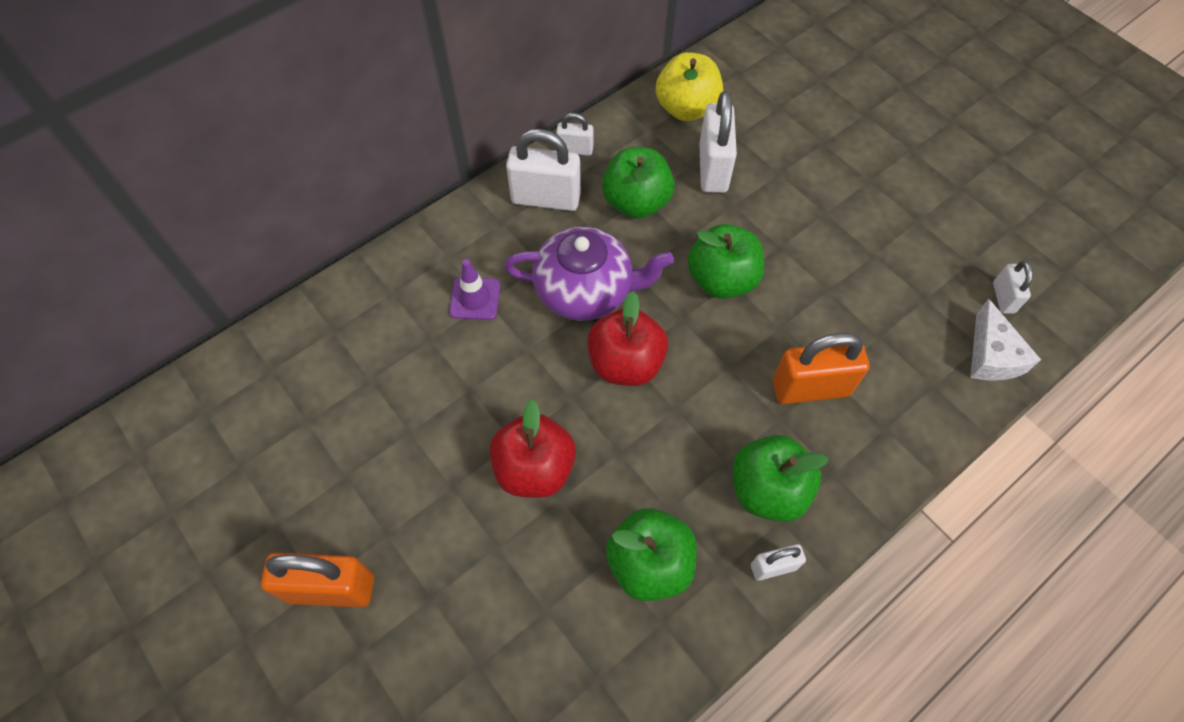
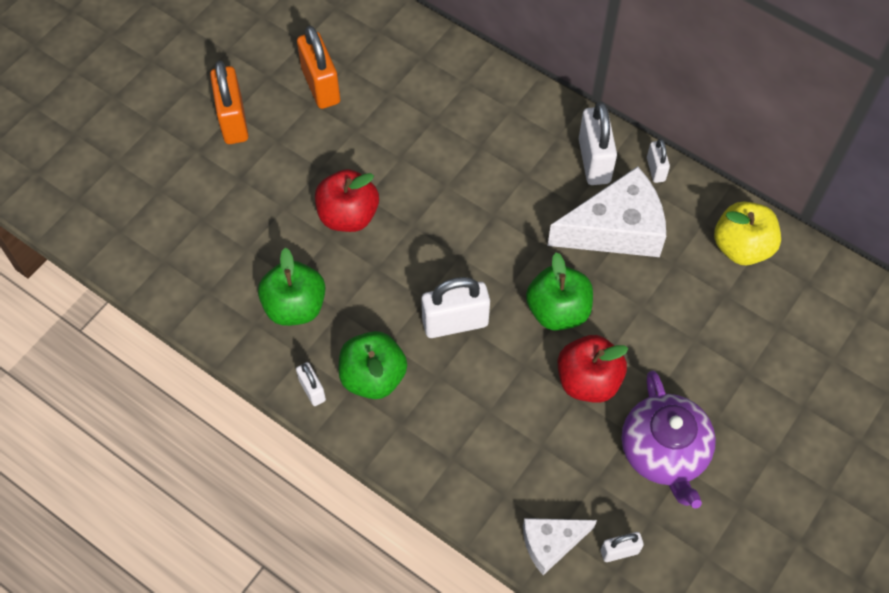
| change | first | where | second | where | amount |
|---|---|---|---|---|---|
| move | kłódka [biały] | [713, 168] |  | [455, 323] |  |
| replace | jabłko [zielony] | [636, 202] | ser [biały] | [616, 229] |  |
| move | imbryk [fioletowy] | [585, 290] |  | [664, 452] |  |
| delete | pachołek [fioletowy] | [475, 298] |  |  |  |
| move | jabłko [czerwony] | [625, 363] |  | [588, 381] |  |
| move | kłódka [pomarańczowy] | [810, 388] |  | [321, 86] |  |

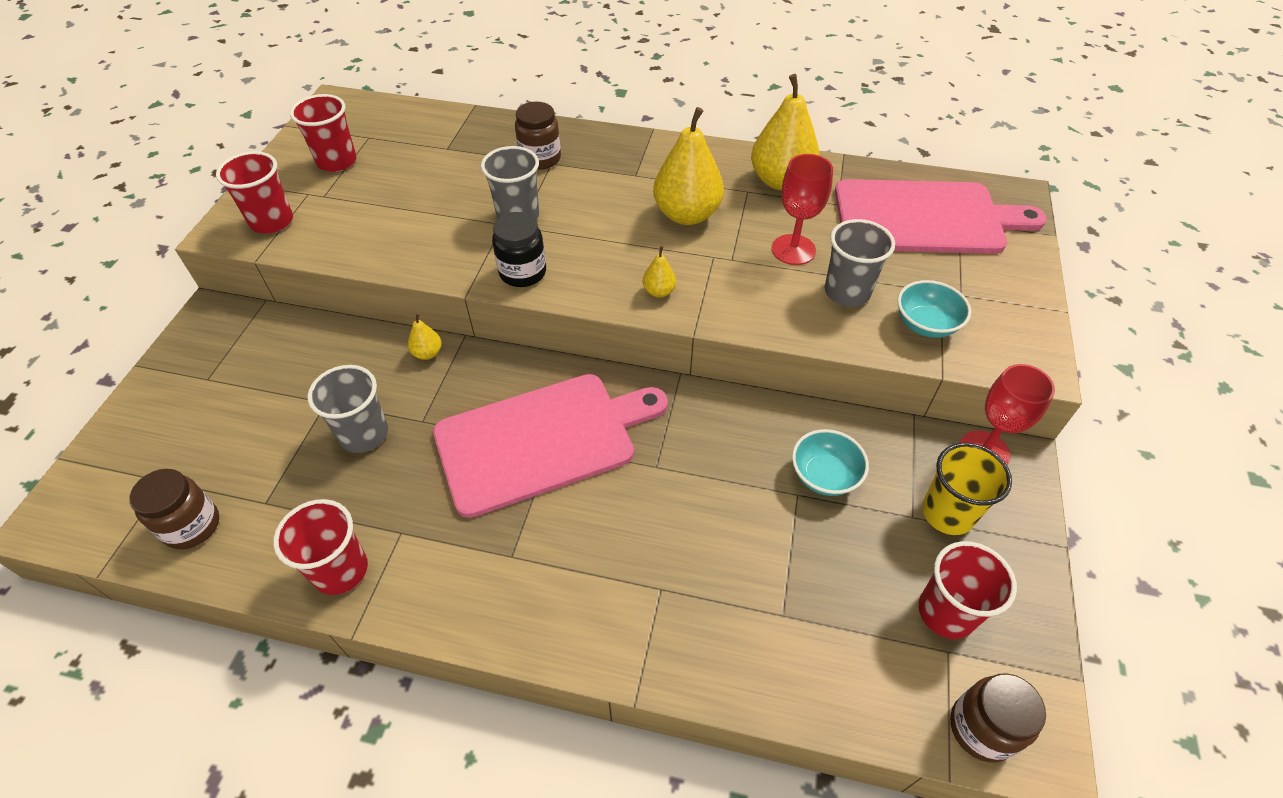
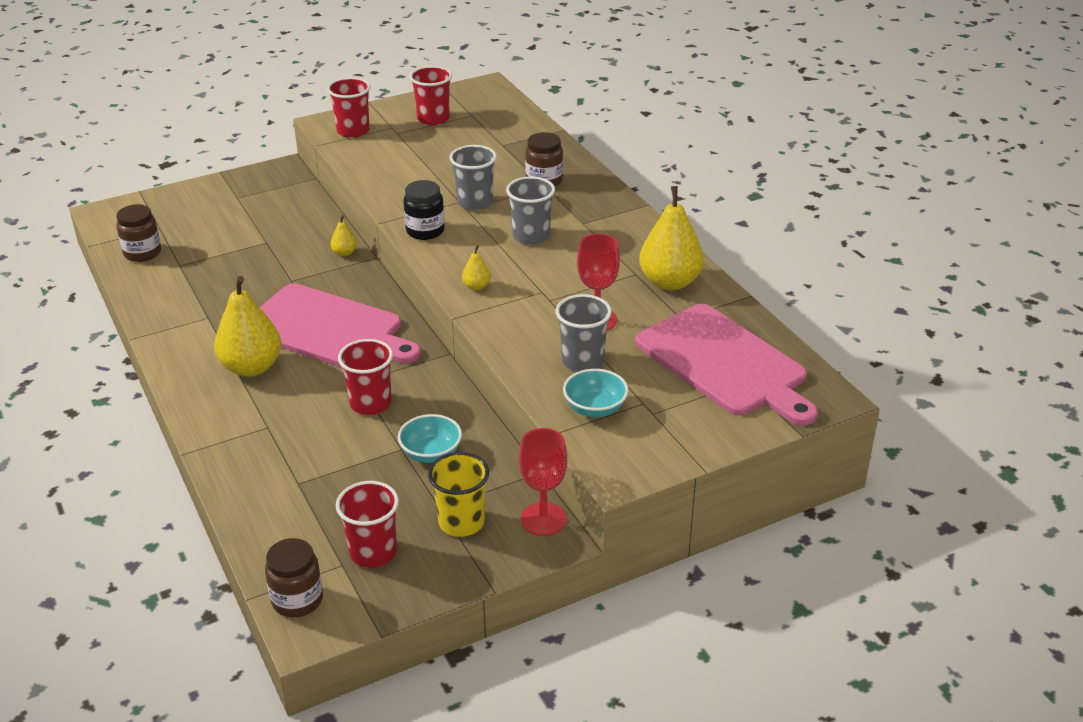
| change | first | where | second | where | amount |
|---|---|---|---|---|---|
| move | gruszka [żółty] | [687, 215] |  | [251, 367] |  |
| move | szklanka [szary] | [364, 434] |  | [531, 236] |  |
| move | szklanka [czerwony] | [340, 570] |  | [370, 403] |  |

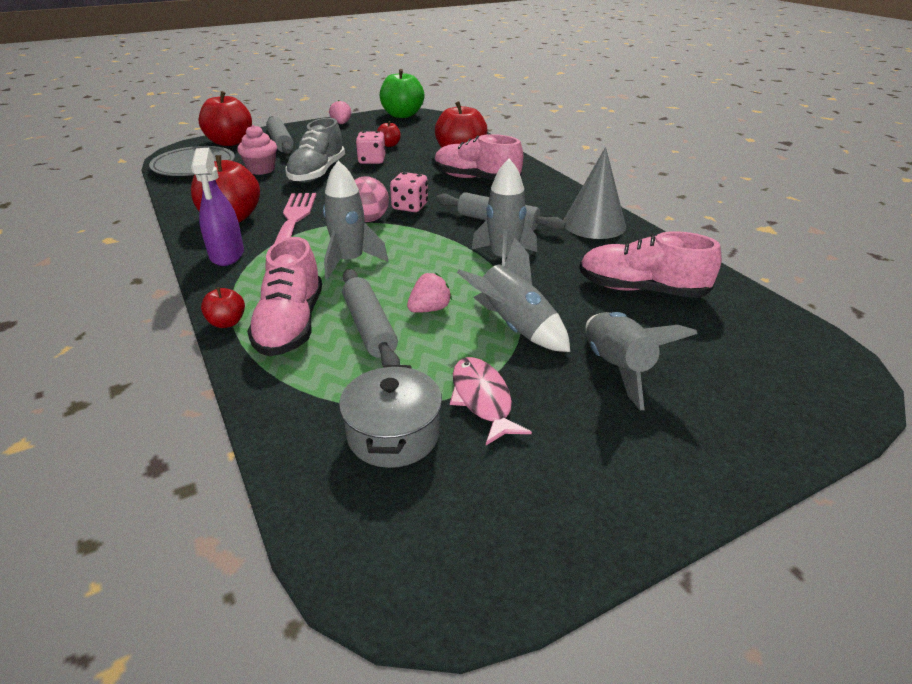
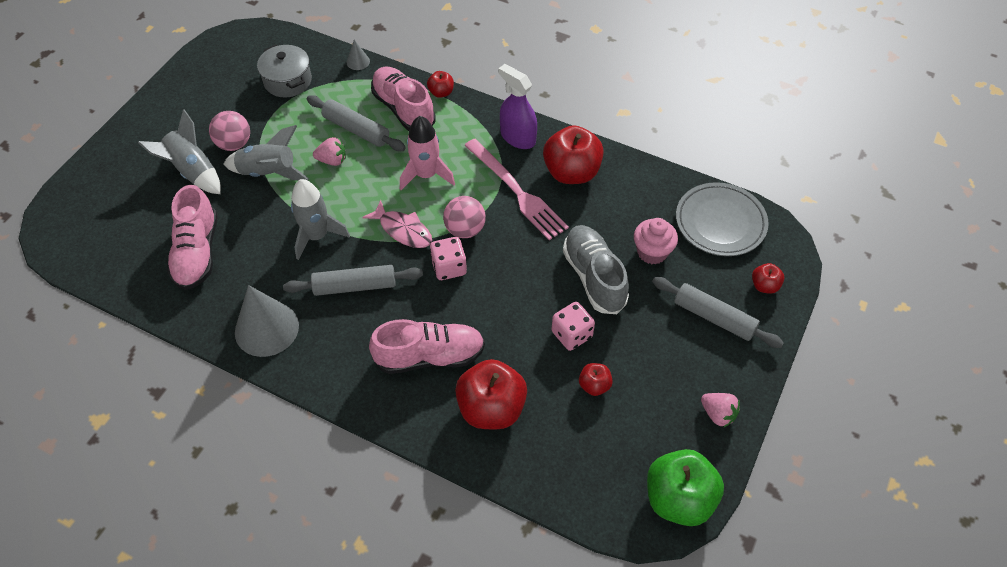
| change | first | where | second | where | amount |
|---|---|---|---|---|---|
| resize | jabłko [czerwony] | [230, 142] |  | [764, 286] | x0.48 |
| recolor | rakieta [szary] | [350, 261] | rakieta [różowy] | [426, 175] |  |
| rotate | but [różowy] | [641, 290] |  | [197, 252] | 105 degrees clockwise |
| rotate | truskawka [różowy] | [429, 309] |  | [332, 160] | 105 degrees counterclockwise |
| move | ryba [różowy] | [482, 399] |  | [403, 230] |  |
| insert |  |  | stożek [szary] | [358, 61] |  |
| insert |  |  | piłka [różowy] | [234, 144] |  |

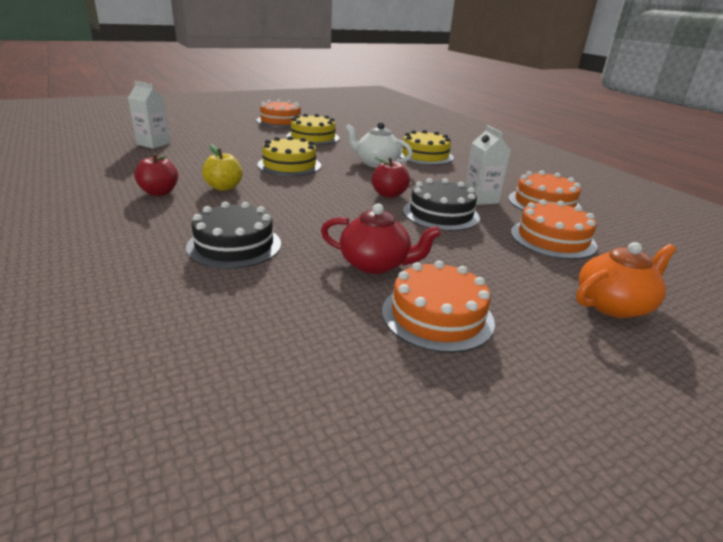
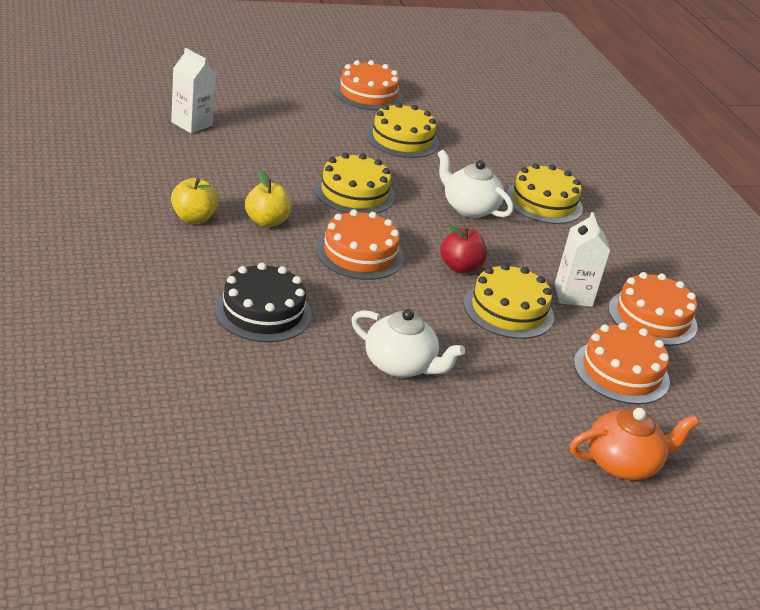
| change | first | where | second | where | amount |
|---|---|---|---|---|---|
| recolor | jabłko [czerwony] | [159, 192] | jabłko [żółty] | [193, 218] |  |
| recolor | tort [czarny] | [441, 214] | tort [żółty] | [508, 310] |  |
| recolor | imbryk [czerwony] | [375, 264] | imbryk [biały] | [400, 365] |  |
| move | tort [pomarańczowy] | [437, 316] |  | [359, 254] |  |

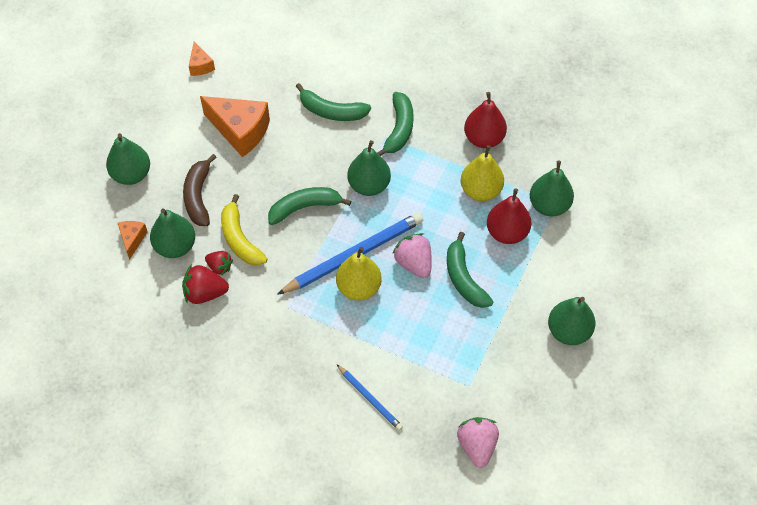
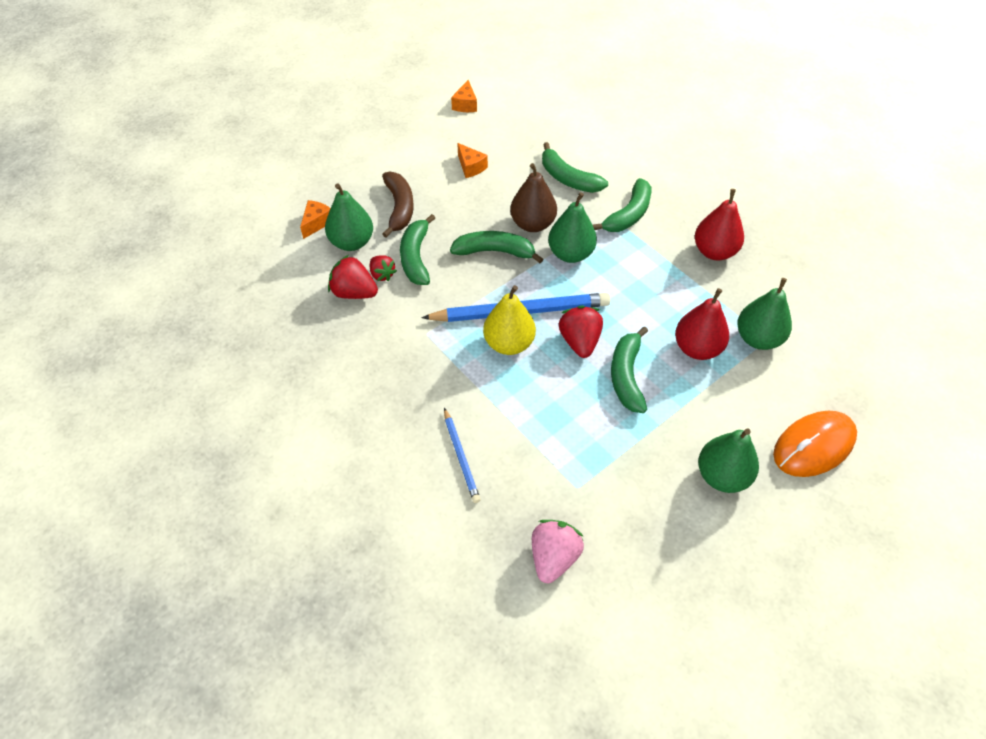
| change | first | where | second | where | amount |
|---|---|---|---|---|---|
| resize | ser [pomarańczowy] | [240, 131] |  | [471, 167] | x0.50 |
| delete | gruszka [zielony] | [131, 174] |  |  |  |
| delete | gruszka [żółty] | [480, 190] |  |  |  |
| rotate | banan [brązowy] | [198, 196] |  | [399, 208] | 150 degrees clockwise |
| recolor | banan [żółty] | [240, 239] | banan [zielony] | [416, 257] |  |
| recolor | truskawka [różowy] | [414, 263] | truskawka [czerwony] | [579, 341] |  |
| insert |  |  | gruszka [brązowy] | [532, 224] |  |
| insert |  |  | myszka [pomarańczowy] | [813, 445] |  |

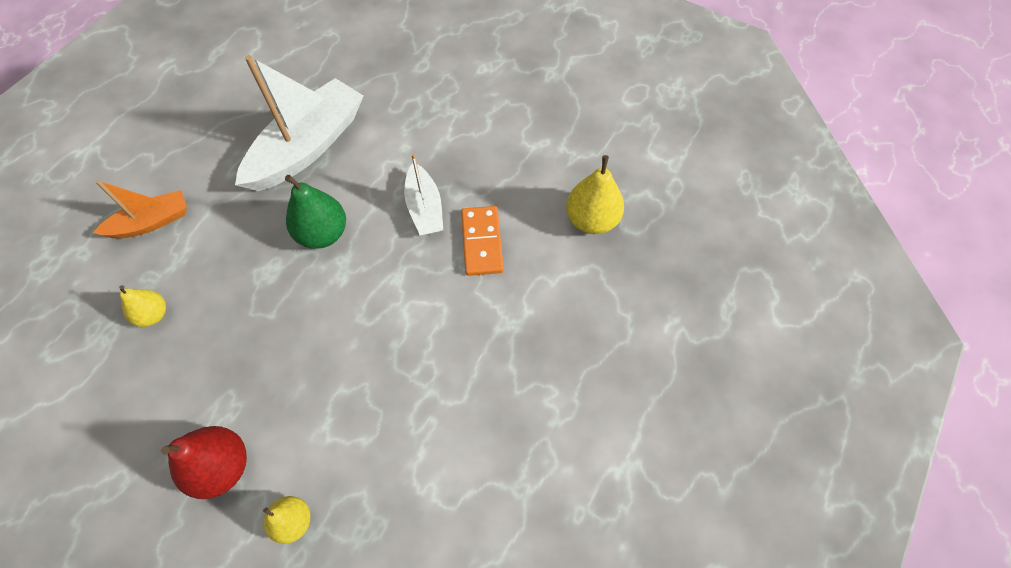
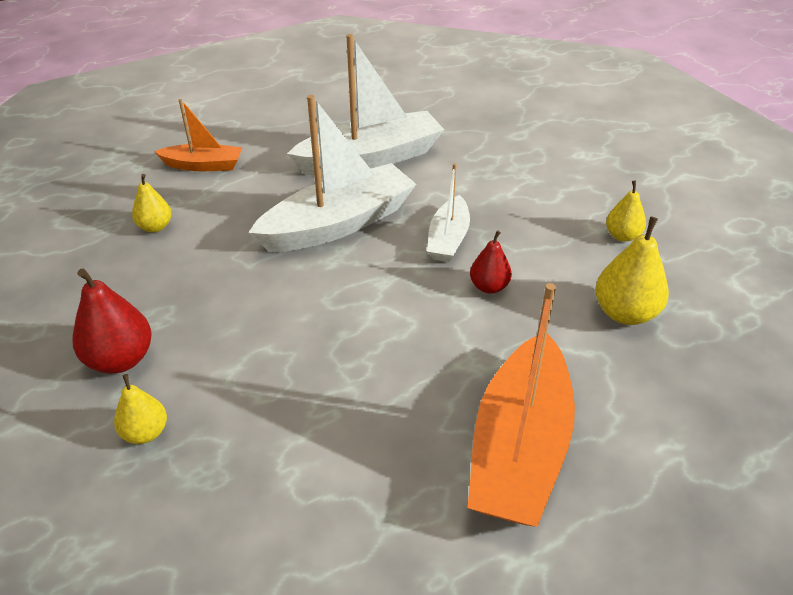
| change | first | where | second | where | amount |
|---|---|---|---|---|---|
| replace | gruszka [zielony] | [323, 234] | łódka [biały] | [338, 224] |  |
| replace | kostka domina [pomarańczowy] | [482, 242] | gruszka [czerwony] | [489, 287] |  |
| insert |  |  | gruszka [żółty] | [622, 236] |  |
| insert |  |  | łódka [pomarańczowy] | [519, 448] |  |

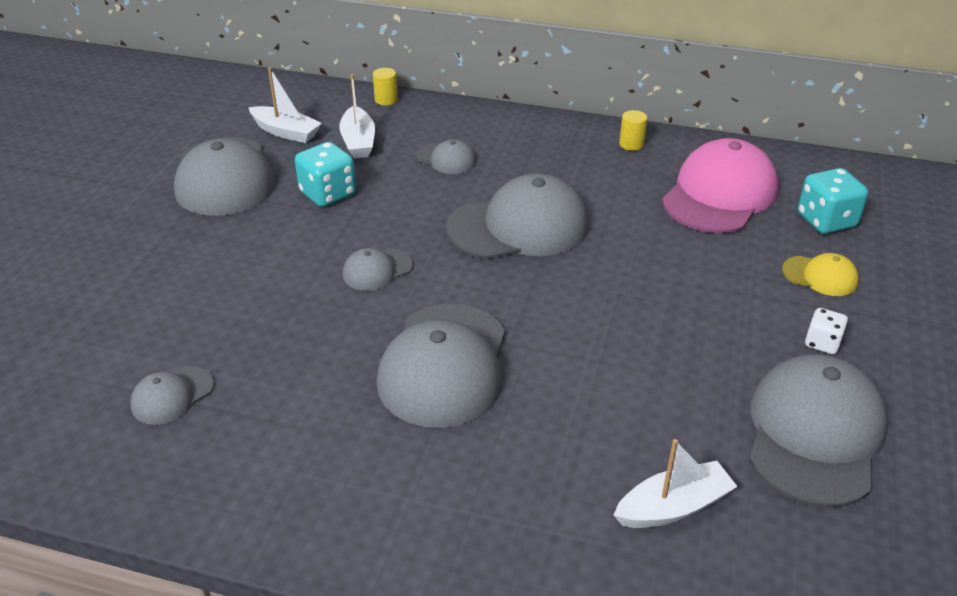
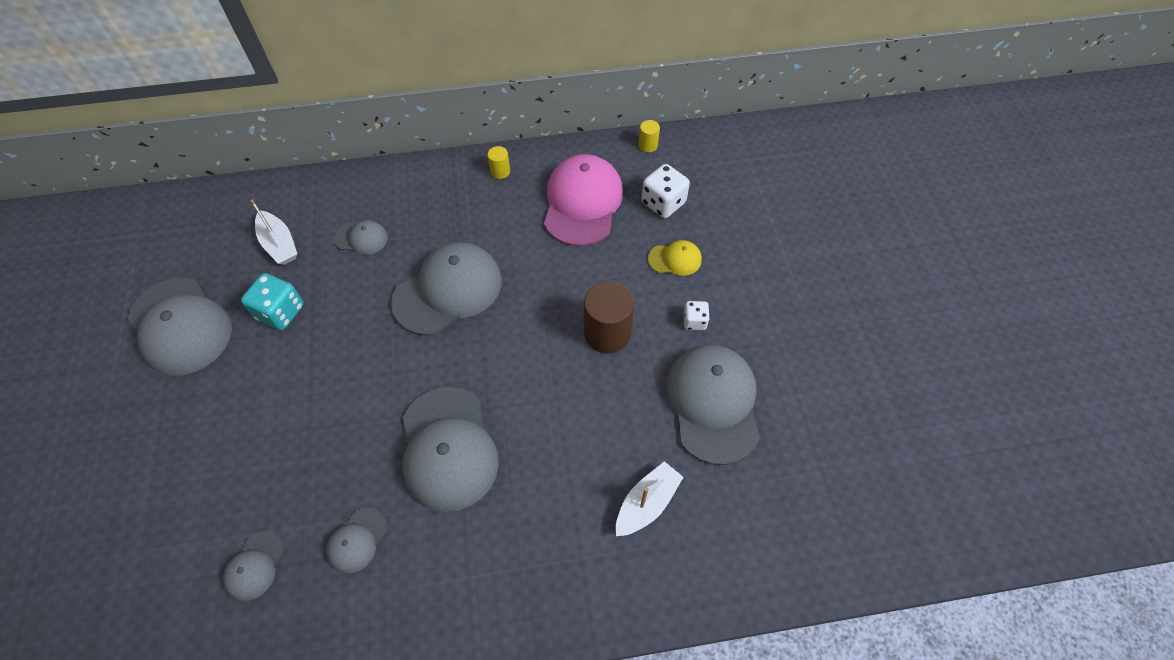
| change | first | where | second | where | amount |
|---|---|---|---|---|---|
| delete | łódka [biały] | [286, 132] |  |  |  |
| move | walec [żółty] | [386, 100] |  | [648, 145] |  |
| recolor | kostka do gry [turkusowy] | [826, 221] | kostka do gry [biały] | [663, 203] |  |
| move | czapka [szary] | [377, 270] |  | [357, 540] |  |
| insert |  |  | walec [brązowy] | [607, 333] |  |

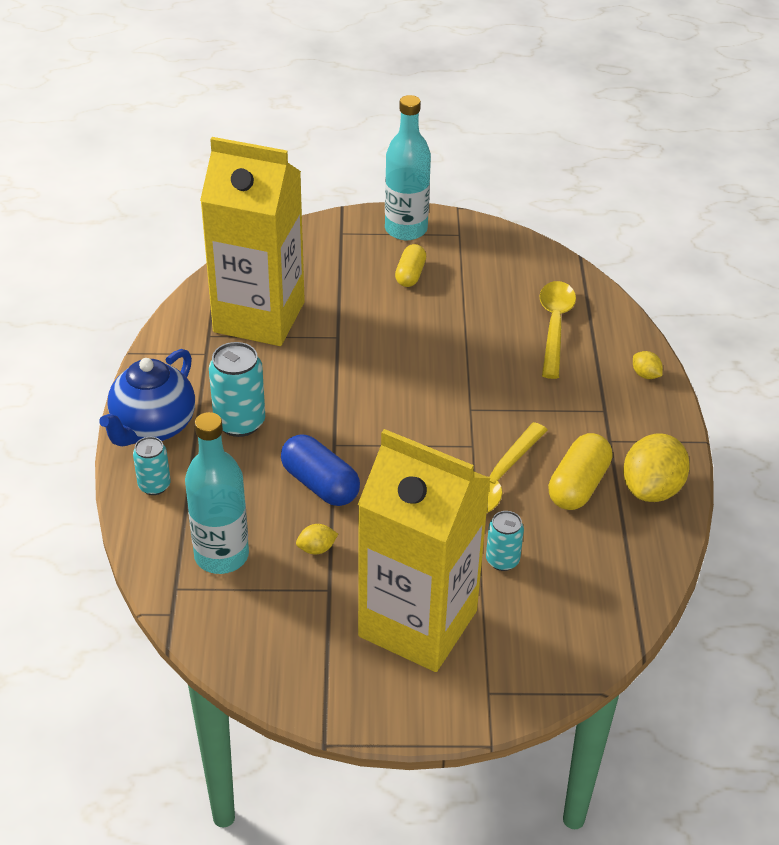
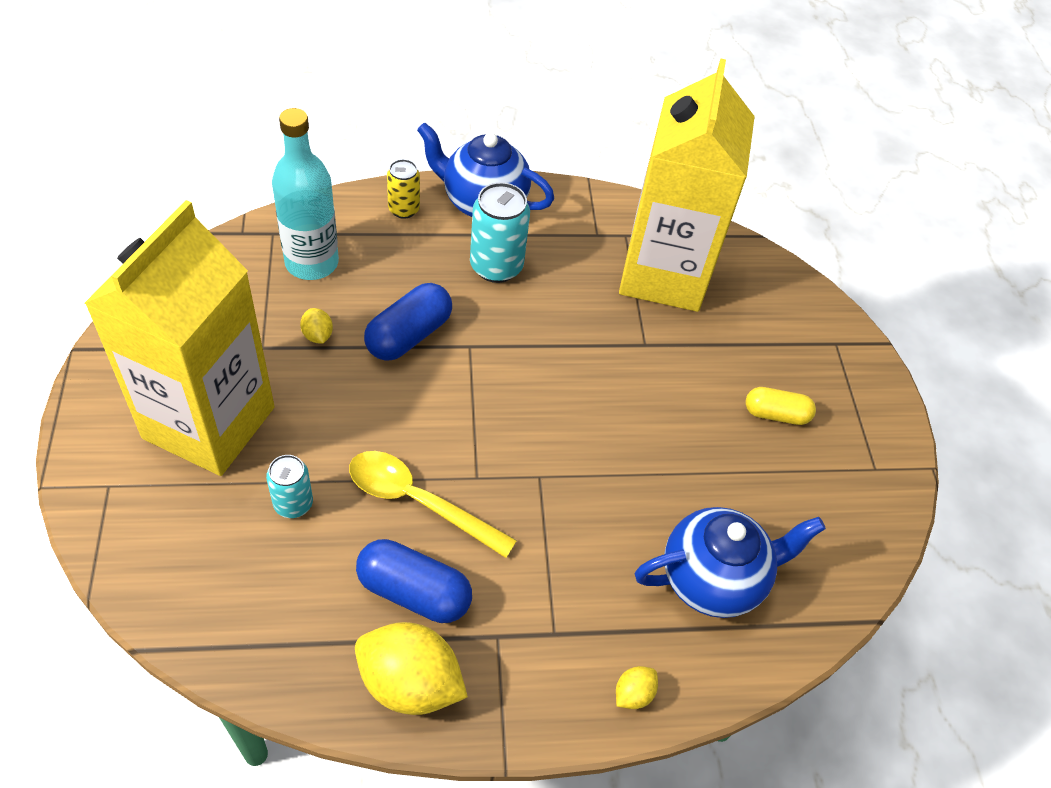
| change | first | where | second | where | amount |
|---|---|---|---|---|---|
| delete | butelka [turkusowy] | [406, 229] |  |  |  |
| replace | łyżka [żółty] | [554, 326] | imbryk [niebieski] | [713, 579] |  |
| recolor | kapsułka [żółty] | [578, 485] | kapsułka [niebieski] | [414, 592] |  |
| recolor | puszka [turkusowy] | [154, 485] | puszka [żółty] | [404, 209] |  |

